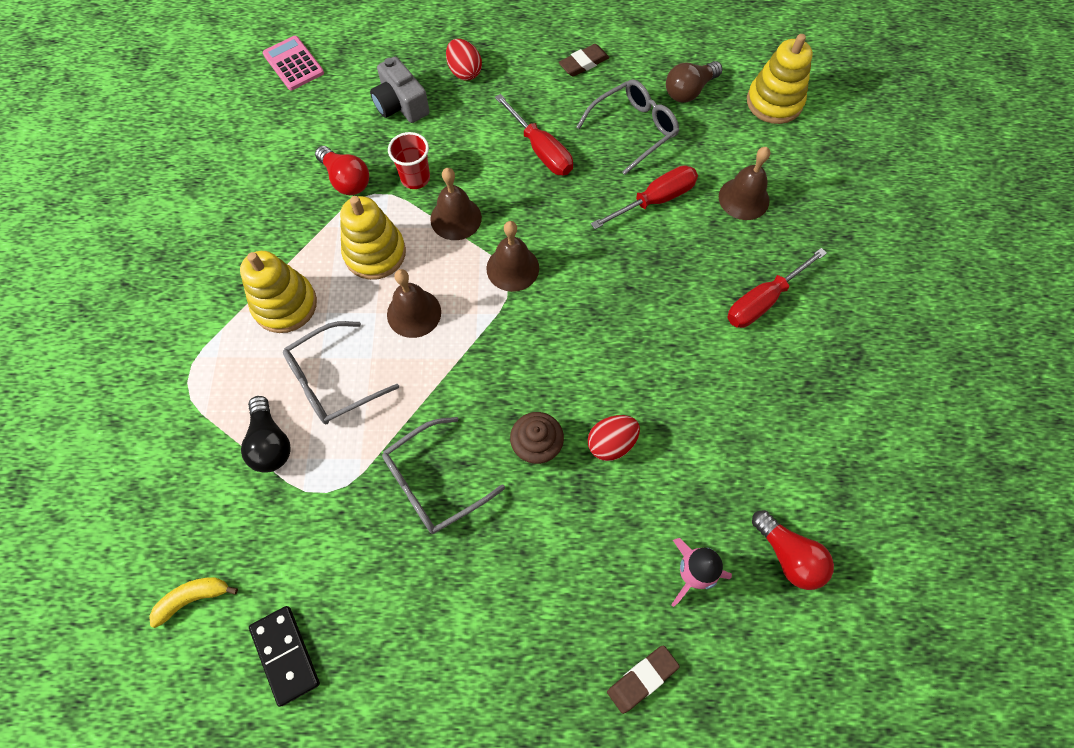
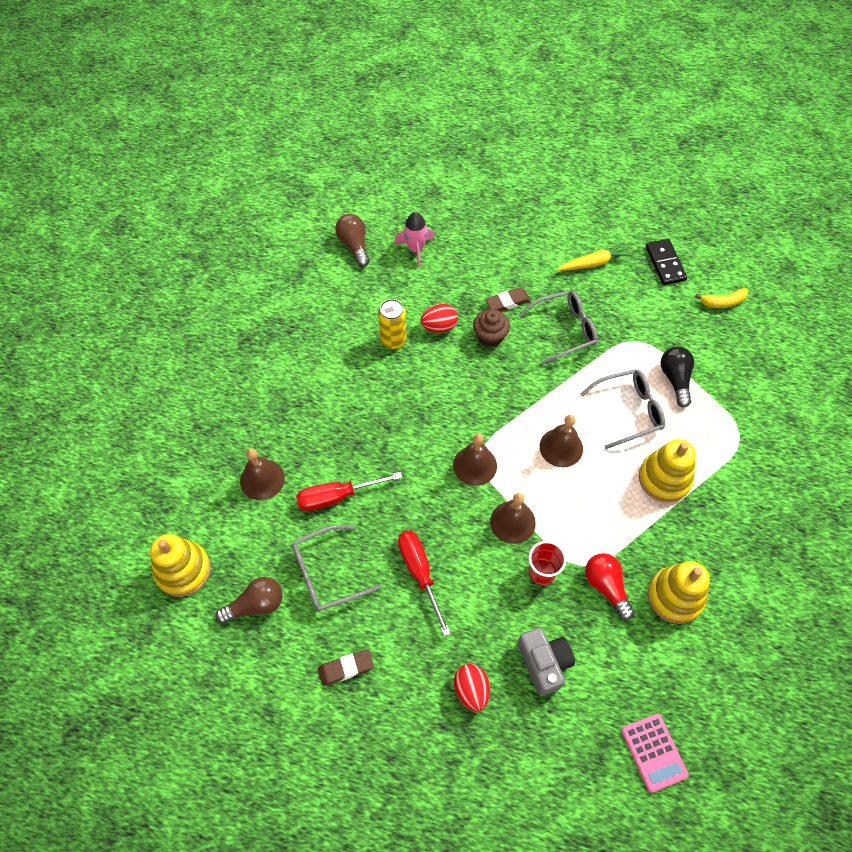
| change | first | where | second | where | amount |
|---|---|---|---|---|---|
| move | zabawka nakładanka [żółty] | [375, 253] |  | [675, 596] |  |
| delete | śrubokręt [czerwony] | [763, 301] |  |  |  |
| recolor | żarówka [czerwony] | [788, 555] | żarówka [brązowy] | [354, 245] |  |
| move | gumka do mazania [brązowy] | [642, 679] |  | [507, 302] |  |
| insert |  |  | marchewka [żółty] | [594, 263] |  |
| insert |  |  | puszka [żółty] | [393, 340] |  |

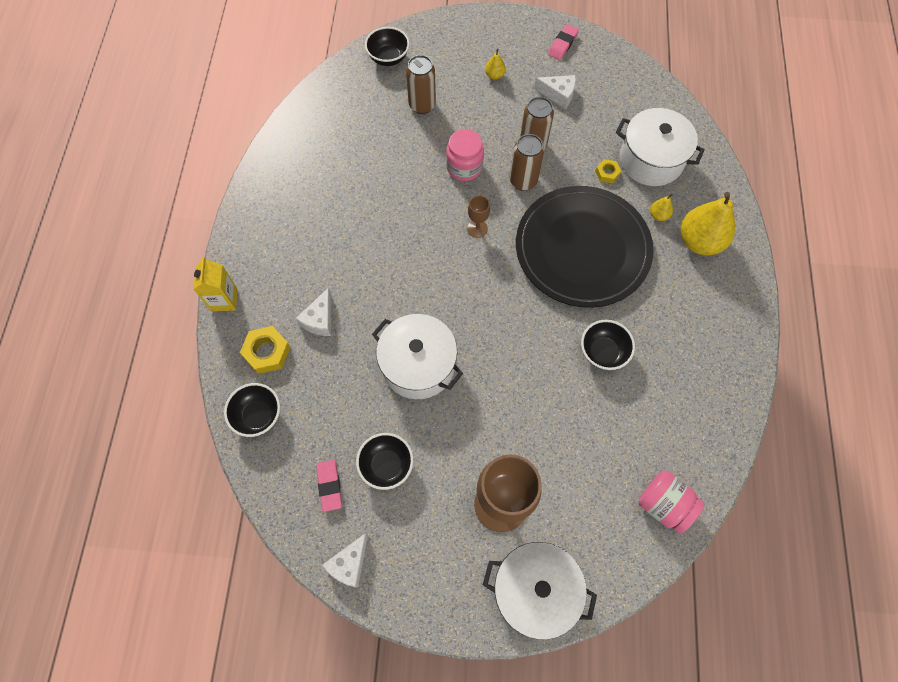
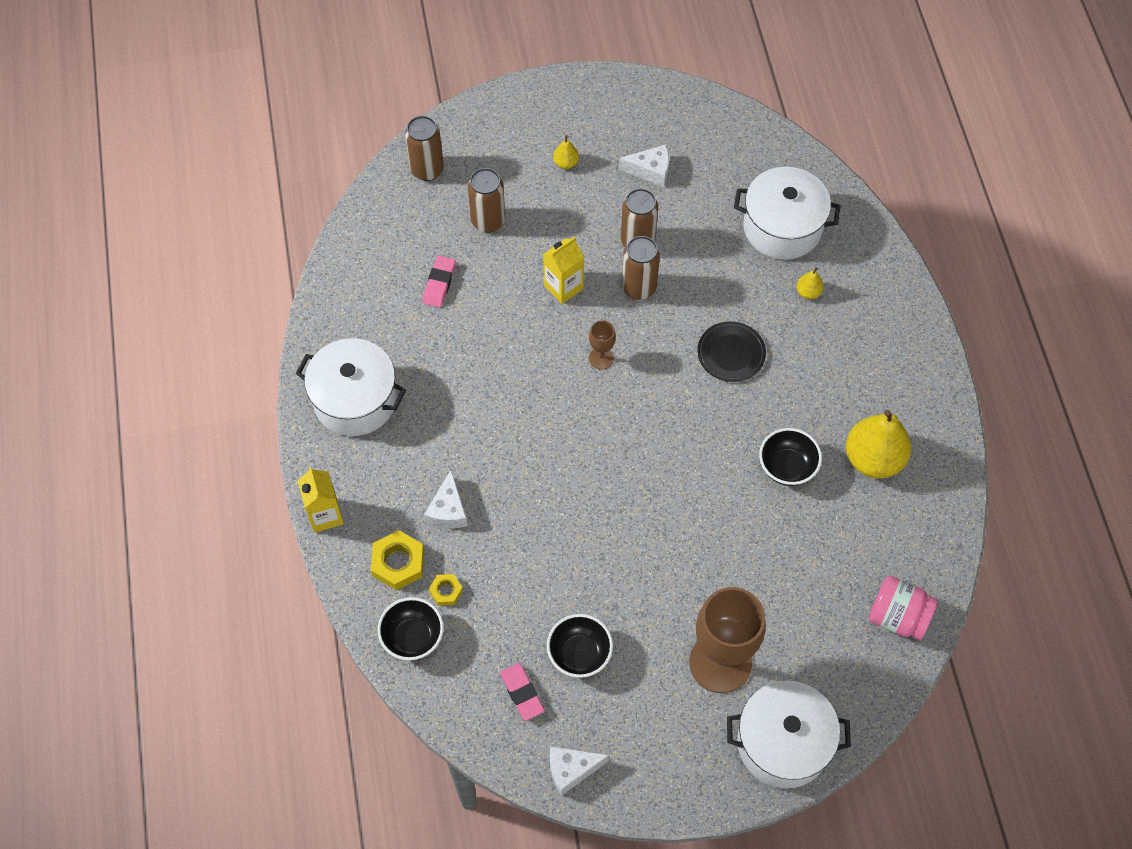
| change | first | where | second | where | amount |
|---|---|---|---|---|---|
| move | gumka do mazania [różowy] | [562, 44] |  | [439, 284] |  |
| replace | miska [czarny] | [388, 58] | puszka [brązowy] | [427, 170] |  |
| replace | słoik [różowy] | [464, 167] | karton mleka [żółty] | [563, 287] |  |
| move | nakrętka [żółty] | [607, 173] |  | [446, 591] |  |
| resize | talerz [czarny] | [582, 249] |  | [731, 353] | x0.42 |
| move | gruszka [żółty] | [699, 241] |  | [873, 459] |  |
| move | garnek [biały] | [418, 365] |  | [355, 400] |  |
| rotate | ser [biały] | [349, 564] |  | [571, 770] | 60 degrees clockwise |

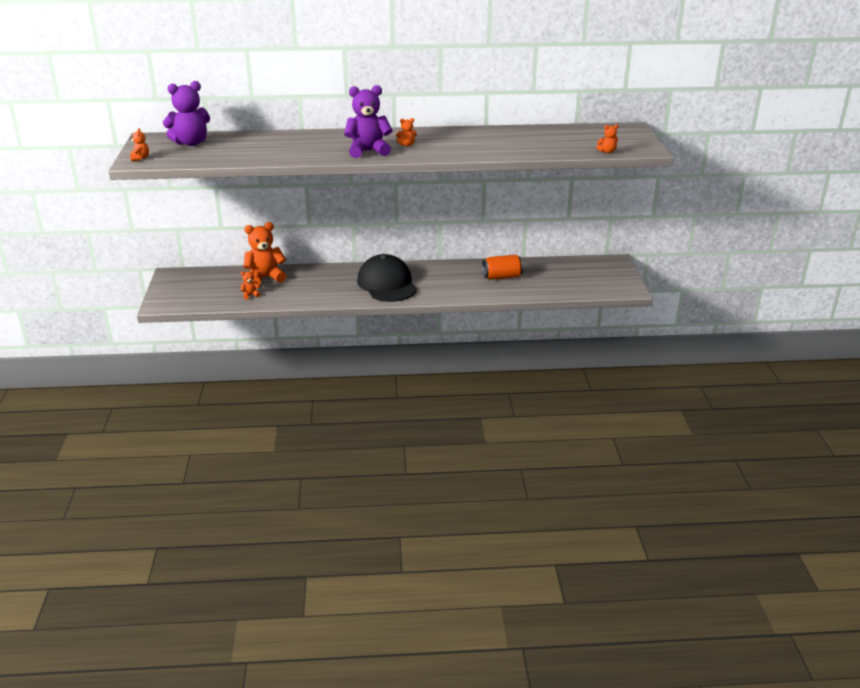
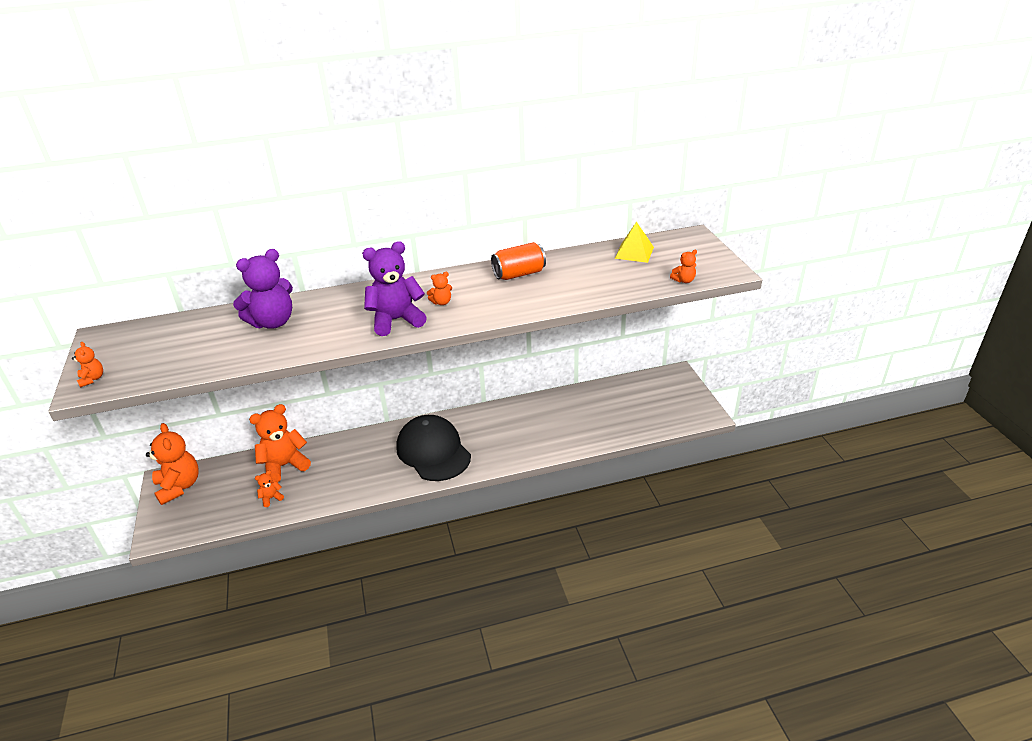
| change | first | where | second | where | amount |
|---|---|---|---|---|---|
| move | miś [fioletowy] | [191, 143] |  | [273, 322] |  |
| move | puszka [pomarańczowy] | [502, 277] |  | [519, 274] |  |
| insert |  |  | piramida [żółty] | [634, 252] |  |
| insert |  |  | miś [pomarańczowy] | [179, 486] |  |

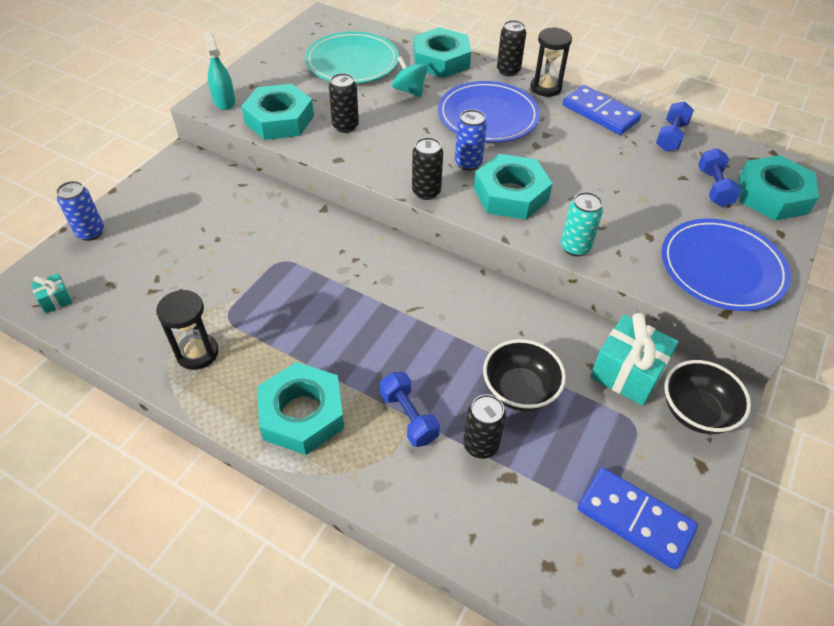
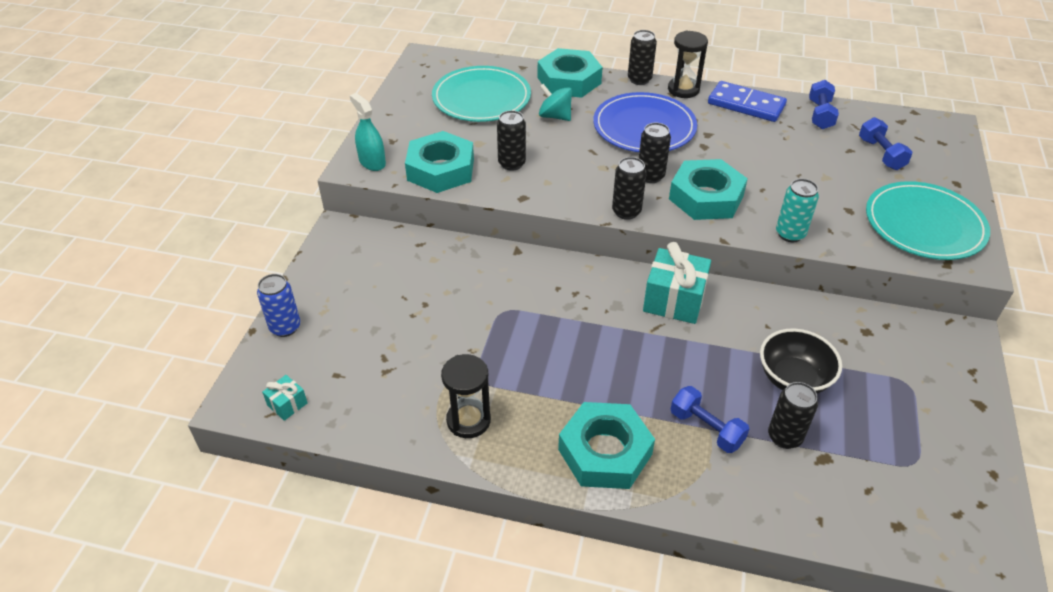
| change | first | where | second | where | amount |
|---|---|---|---|---|---|
| recolor | puszka [niebieski] | [468, 163] | puszka [czarny] | [650, 176] |  |
| delete | nakrętka [turkusowy] | [772, 195] |  |  |  |
| recolor | talerz [niebieski] | [722, 268] | talerz [turkusowy] | [924, 224] |  |
| move | prezent [turkusowy] | [627, 372] |  | [674, 300] |  |
| delete | miska [czarny] | [696, 412] |  |  |  |
| delete | kostka domina [niebieski] | [635, 519] |  |  |  |

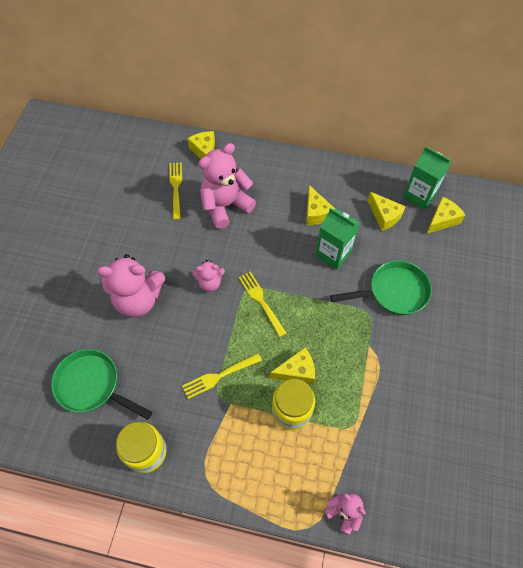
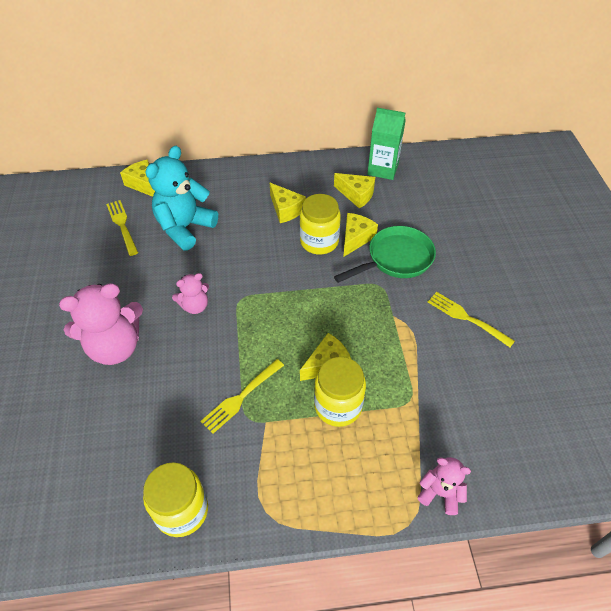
| change | first | where | second | where | amount |
|---|---|---|---|---|---|
| recolor | miś [różowy] | [225, 205] | miś [turkusowy] | [185, 228] |  |
| move | ser [żółty] | [442, 220] |  | [355, 238] |  |
| replace | karton mleka [zielony] | [333, 254] | słoik [żółty] | [319, 241] |  |
| move | widelec [żółty] | [261, 301] |  | [467, 318] |  |
| delete | patelnia [zielony] | [92, 385] |  |  |  |

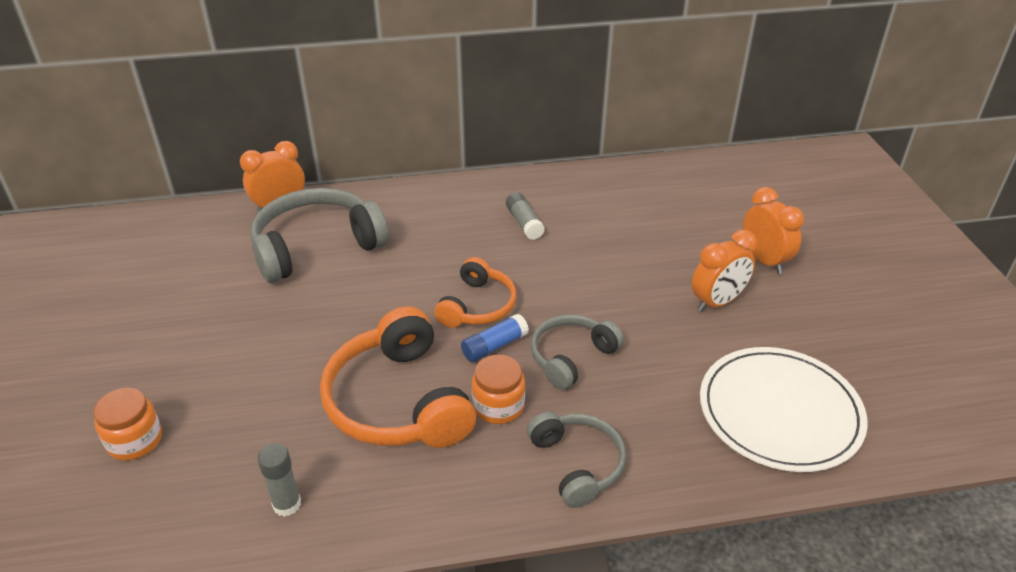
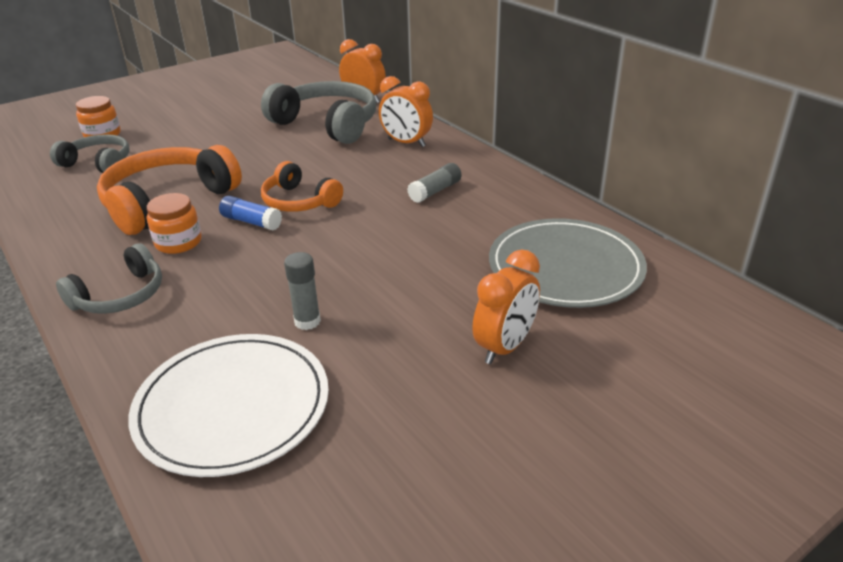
| change | first | where | second | where | amount |
|---|---|---|---|---|---|
| move | budzik [pomarańczowy] | [717, 302] |  | [406, 143] |  |
| rotate | słuchawki [pomarańczowy] | [477, 306] |  | [299, 201] | 45 degrees clockwise |
| move | słuchawki [szary] | [571, 357] |  | [98, 163] |  |
| move | klej w sztyfcie [szary] | [287, 504] |  | [307, 321] |  |
| insert |  |  | talerz [szary] | [565, 267] |  |

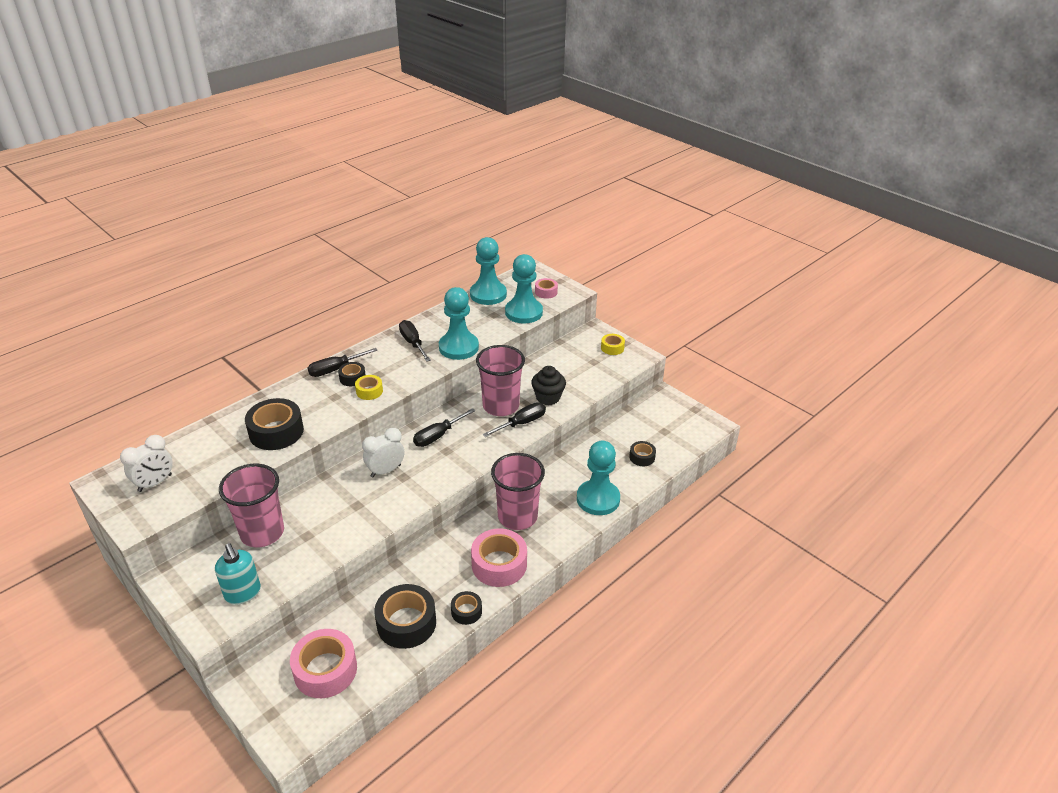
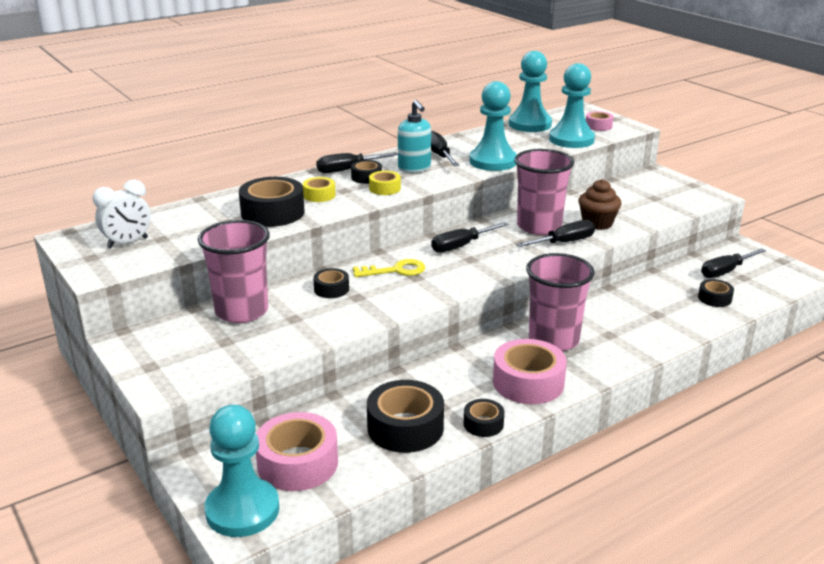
| change | first | where | second | where | amount |
|---|---|---|---|---|---|
| move | taśma klejąca [żółty] | [612, 348] |  | [319, 195] |  |
| recolor | muffinka [czarny] | [548, 397] | muffinka [brązowy] | [597, 223] |  |
| replace | budzik [biały] | [385, 471] | klucz [żółty] | [395, 270] |  |
| move | pionek [turkusowy] | [598, 499] |  | [242, 510] |  |
| move | dozownik mydła [turkusowy] | [243, 593] |  | [414, 168] |  |
| insert |  |  | śrubokręt [czarny] | [725, 271] |  |
| insert |  |  | taśma klejąca [czarny] | [331, 289] |  |

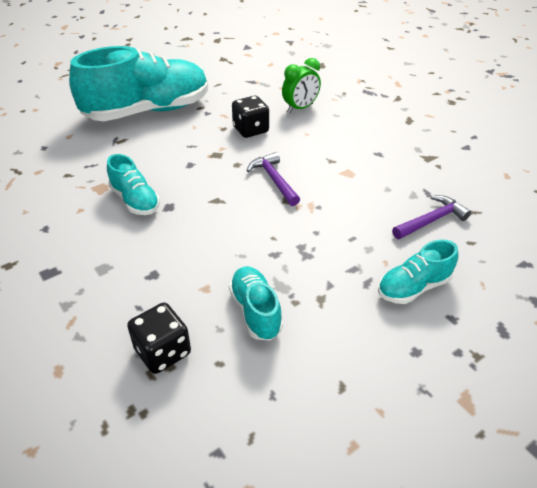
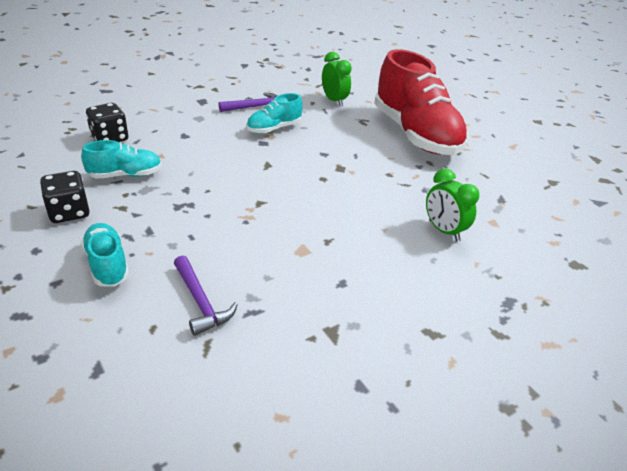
| change | first | where | second | where | amount |
|---|---|---|---|---|---|
| recolor | but [turkusowy] | [148, 111] | but [czerwony] | [415, 134] |  |
| move | kostka do gry [czarny] | [250, 130] |  | [69, 212] |  |
| move | młotek [fioletowy] | [274, 180] |  | [255, 107] |  |
| insert |  |  | budzik [zielony] | [334, 100] |  |

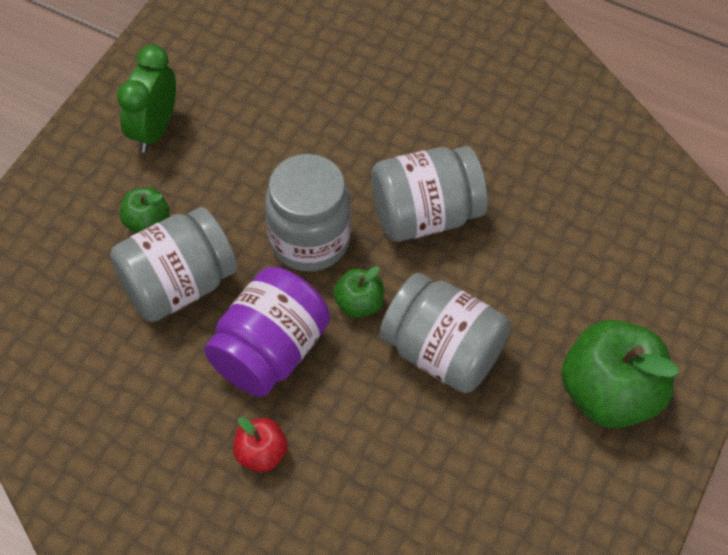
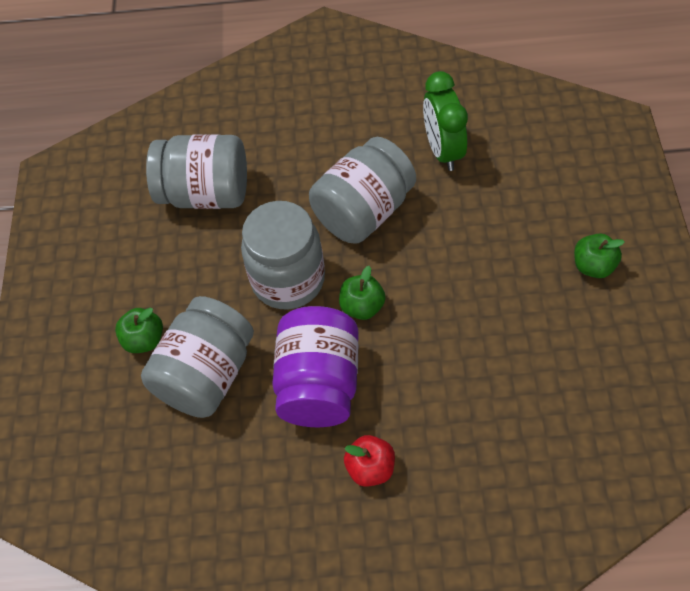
| change | first | where | second | where | amount |
|---|---|---|---|---|---|
| move | budzik [zielony] | [154, 129] |  | [443, 150] |  |
| move | słoik [szary] | [442, 352] |  | [206, 193] |  |
| resize | jabłko [zielony] | [609, 393] |  | [593, 266] | x0.49 |

